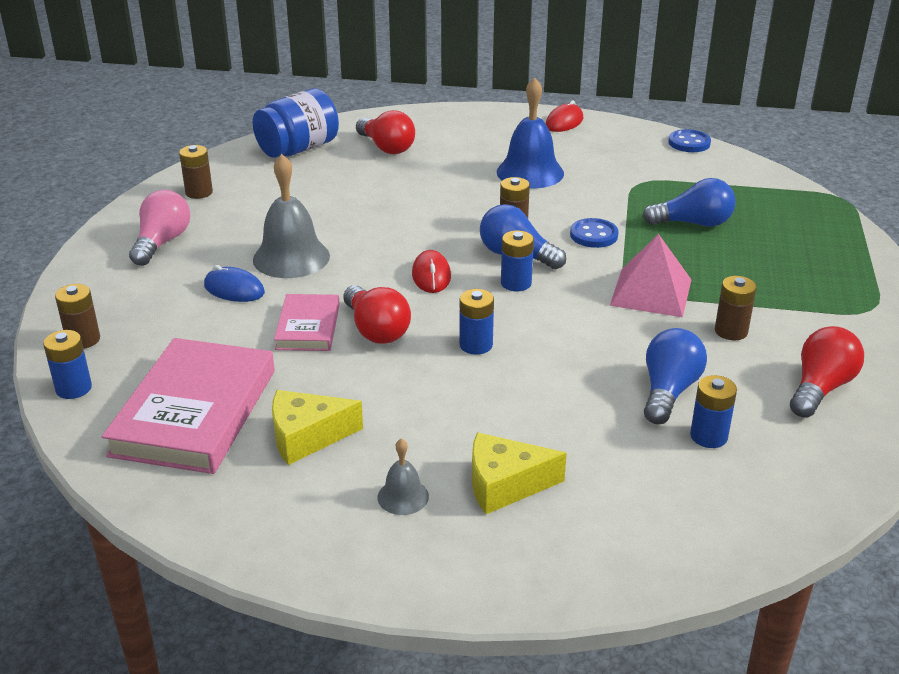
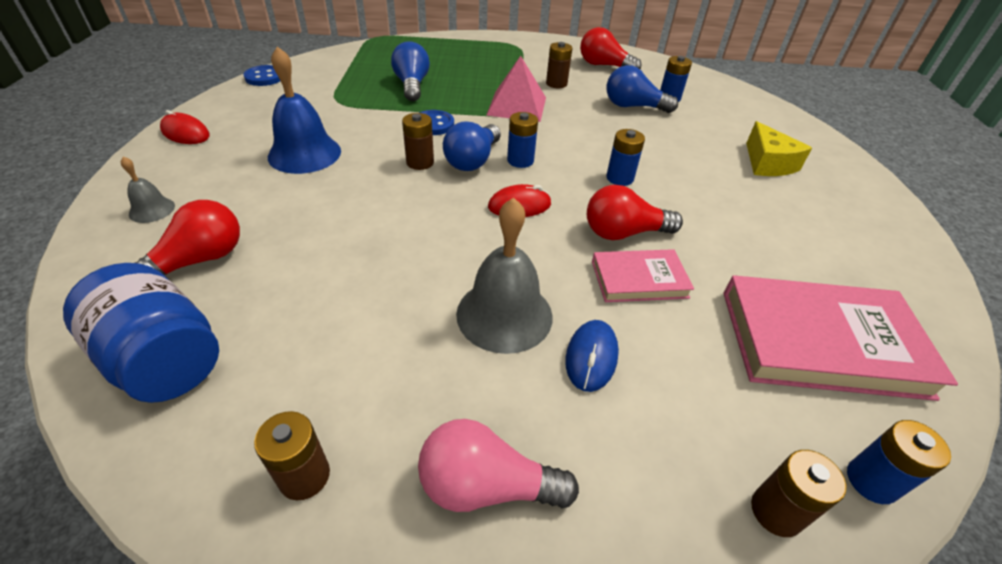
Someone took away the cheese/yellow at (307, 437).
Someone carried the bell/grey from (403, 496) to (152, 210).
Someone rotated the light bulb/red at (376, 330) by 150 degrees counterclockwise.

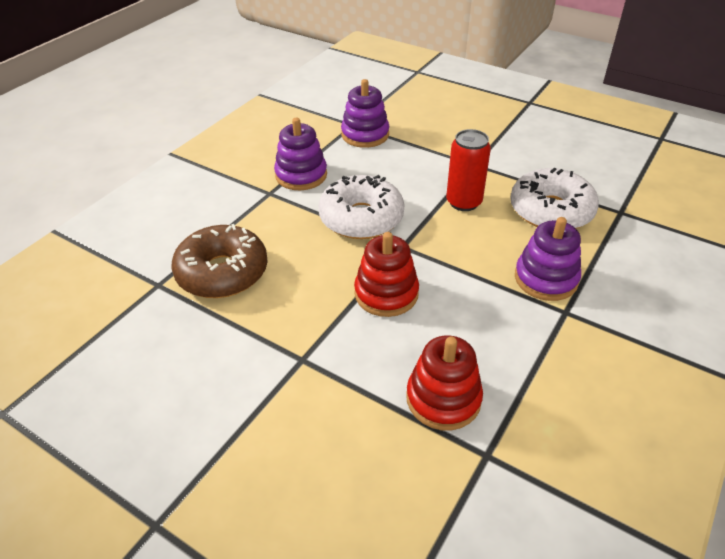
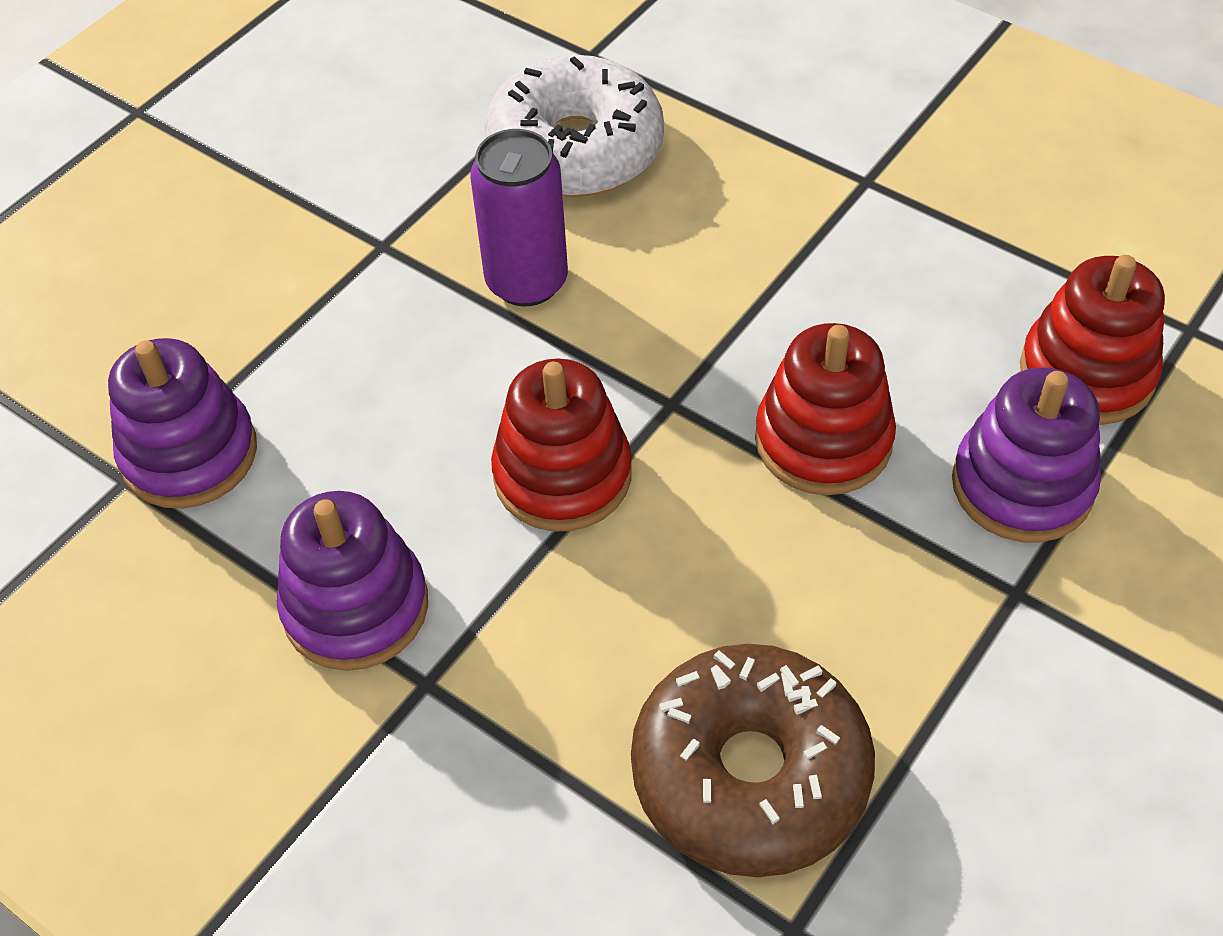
Someone carried the stacking toy/purple from (546, 279) to (1022, 485).
Someone swapped the donut/white at (361, 218) for the stacking toy/red at (562, 475).
Someone repainted the can/red at (463, 202), which became the can/purple at (526, 282).

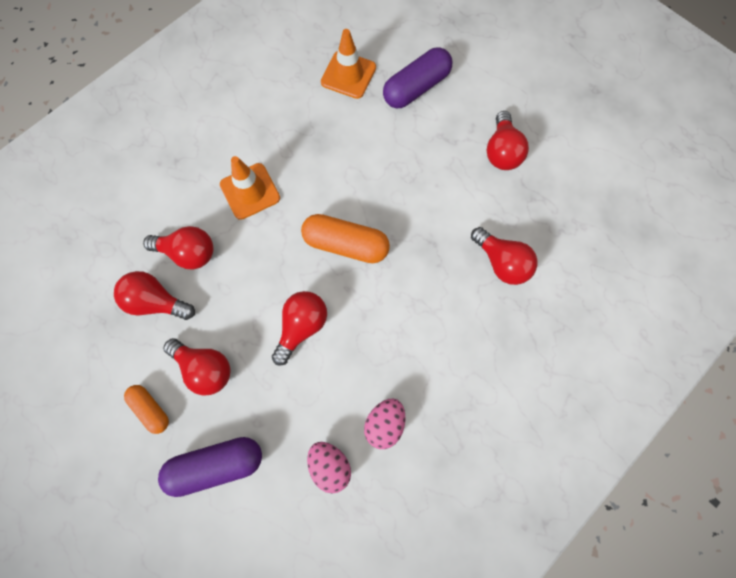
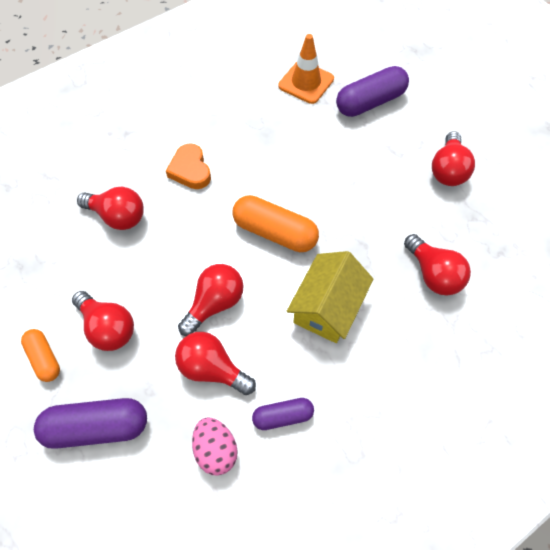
Someone put down the house/yellow at (327, 307).
Someone carried the light bulb/red from (156, 302) to (212, 368).
Someone swapped the traffic cone/orange at (250, 191) for the heart/orange at (190, 170).
Someone swapped the egg/pink at (384, 424) for the capsule/purple at (283, 416).

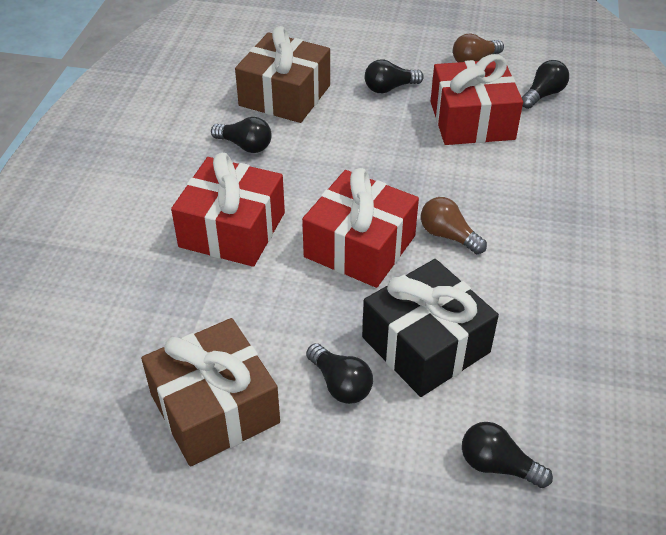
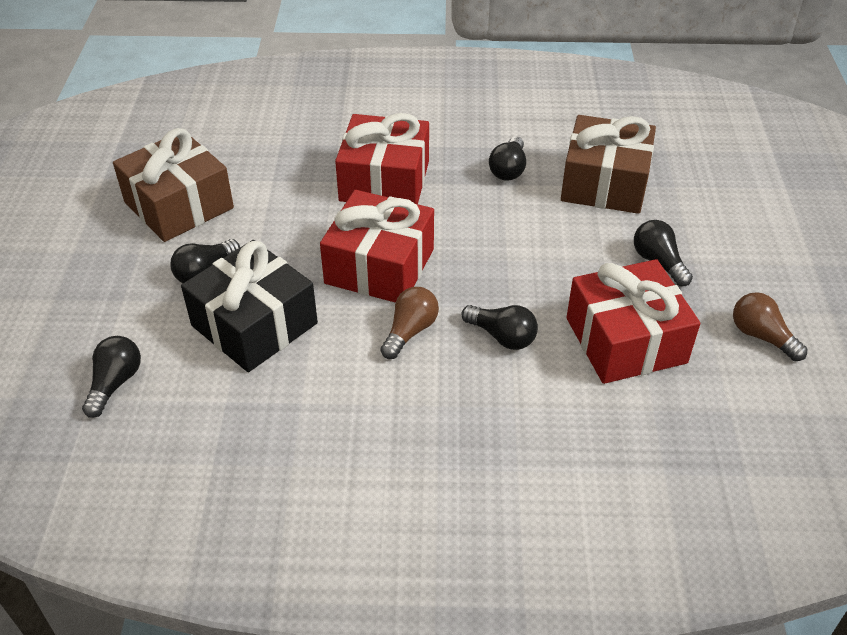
Someone carried the light bulb/black from (543, 95) to (502, 336).

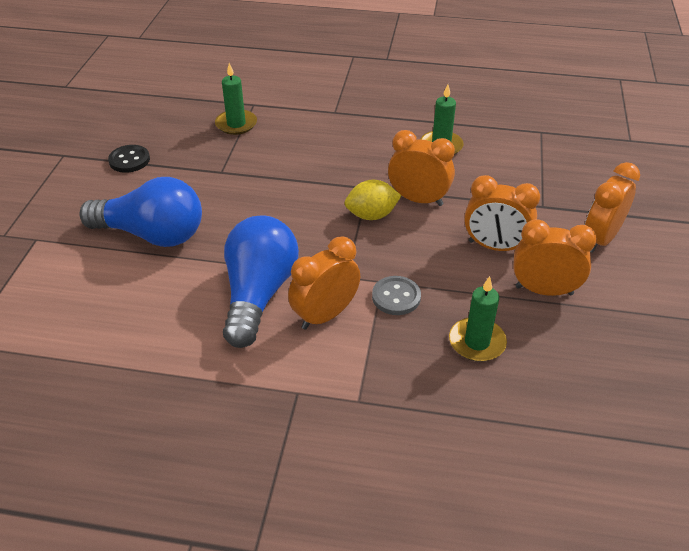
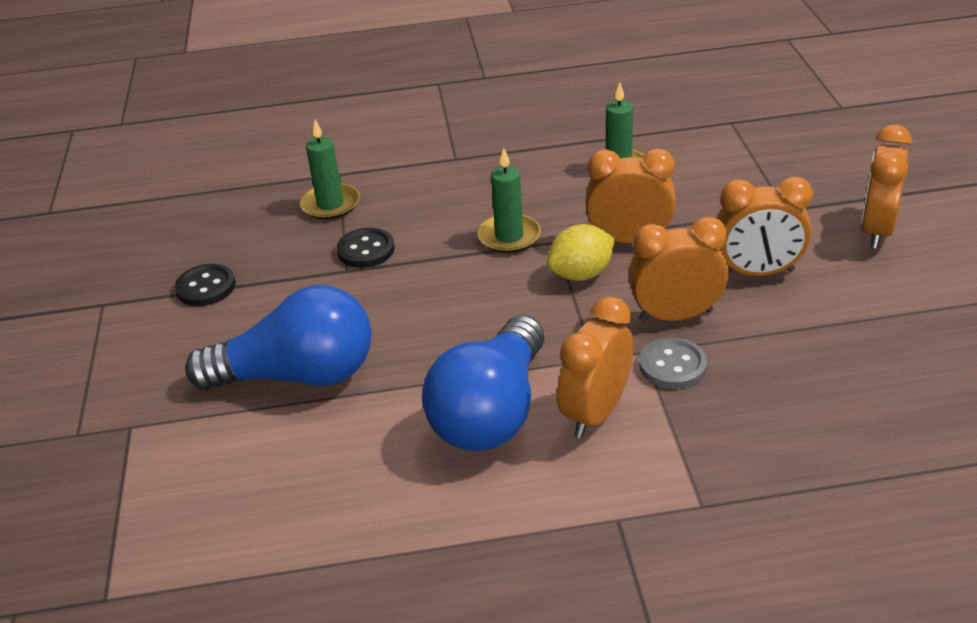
Someone put down the button/black at (366, 250).
Someone carried the candle/green from (477, 342) to (509, 236).
Someone carried the clock/orange from (544, 290) to (675, 315).
Someone rotated the light bulb/blue at (258, 294) by 150 degrees counterclockwise.

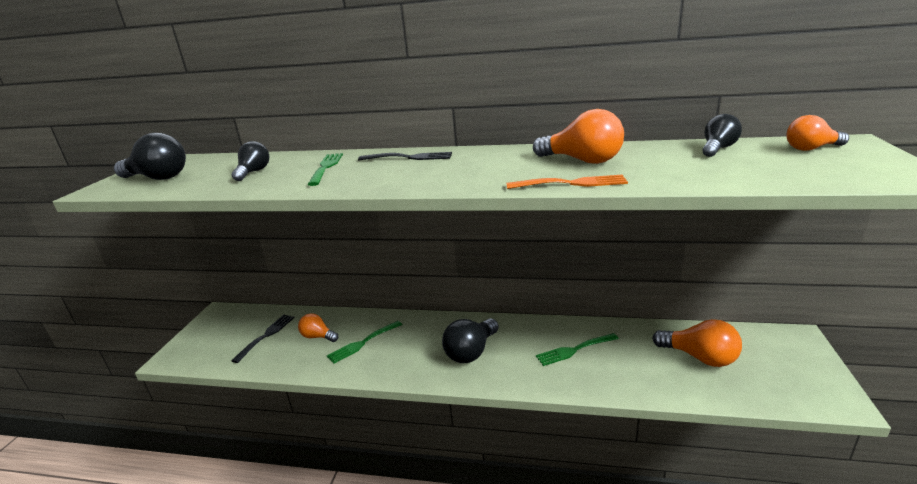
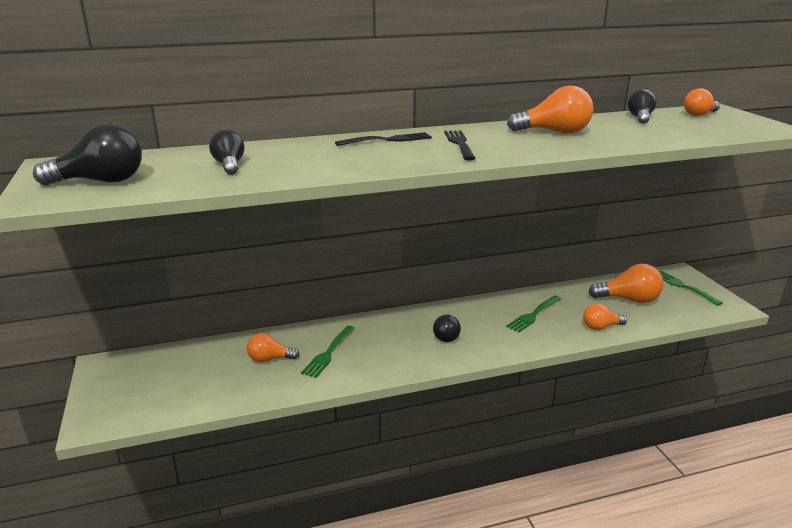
Someone took away the fork/orange at (571, 183).
Someone put down the light bulb/orange at (601, 327).
Someone carried the fork/black from (266, 336) to (459, 144).
Someone carried the fork/green from (326, 167) to (683, 286).
Someone scaled the light bulb/black at (471, 352) by 0.63.

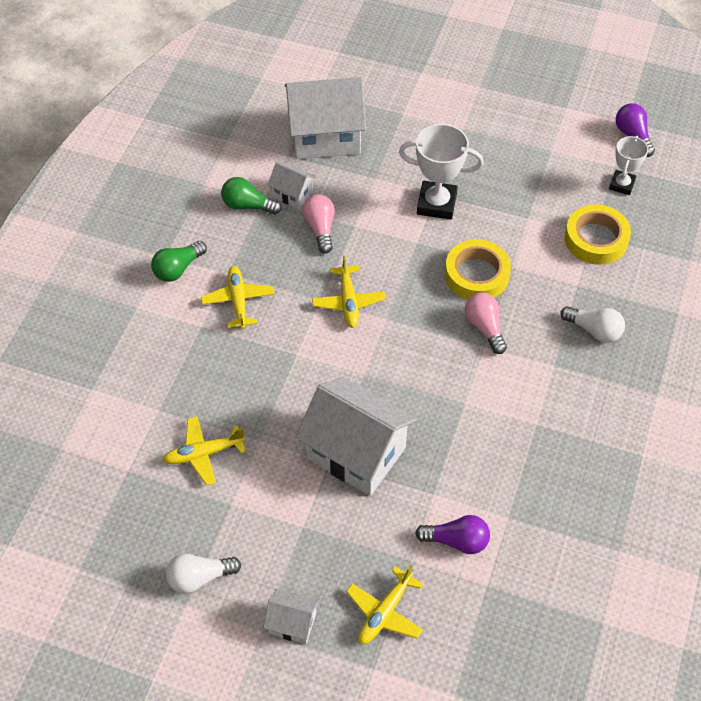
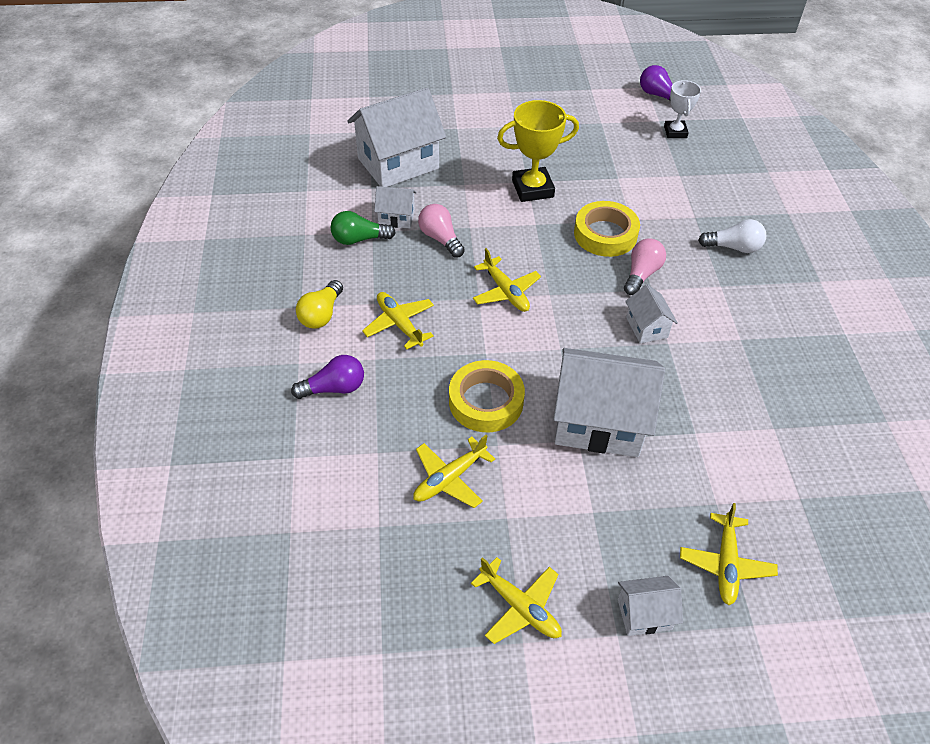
Someone put down the house/white at (647, 327).
Someone carried the light bulb/purple from (456, 541) to (334, 388).
Someone carried the tape/yellow from (596, 239) to (486, 401).
Someone swapped the light bulb/white at (199, 578) for the plane/yellow at (520, 607).
Someone repainted the light bulb/green at (178, 269), which became the light bulb/yellow at (321, 314).
Someone repainted the trophy/white at (436, 204), which became the trophy/yellow at (532, 189).
Someone rotated the light bulb/pink at (484, 327) by 75 degrees clockwise.

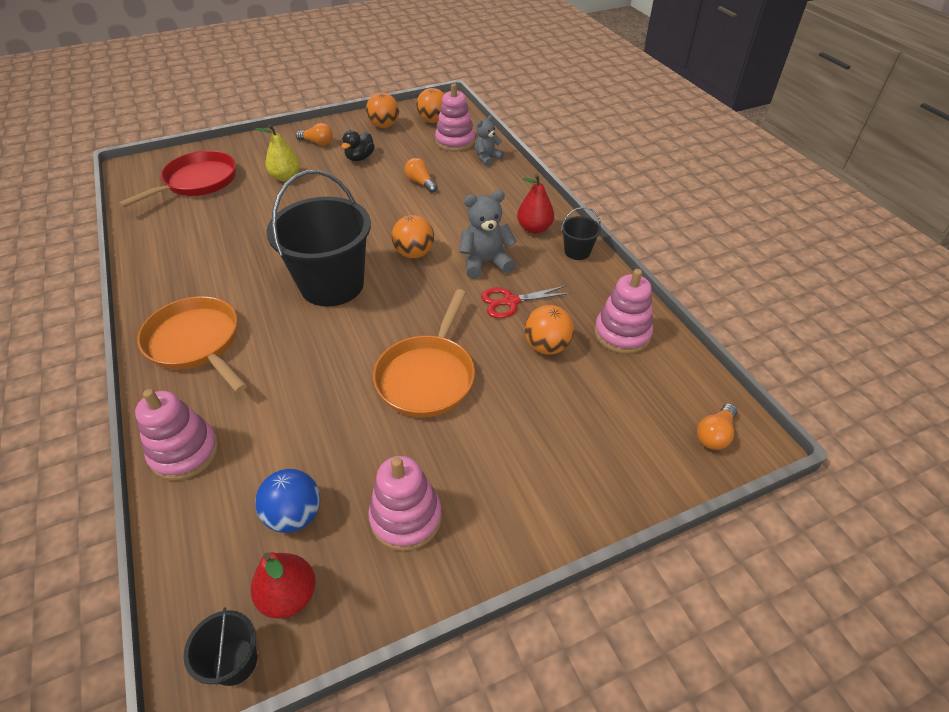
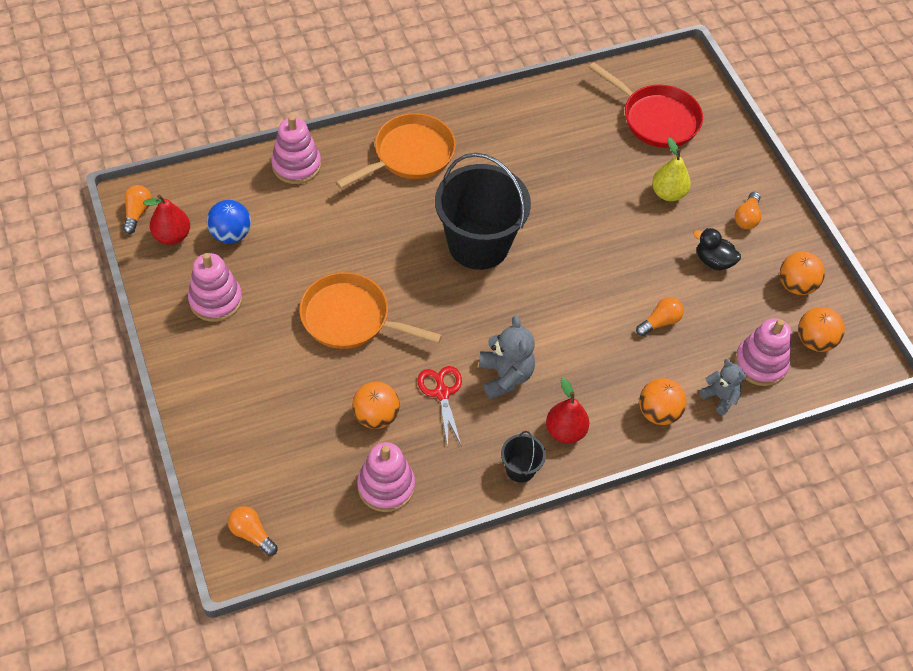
Someone carried the ball/orange from (414, 253) to (658, 412).
Someone swapped the bucket/black at (235, 662) for the light bulb/orange at (137, 213).

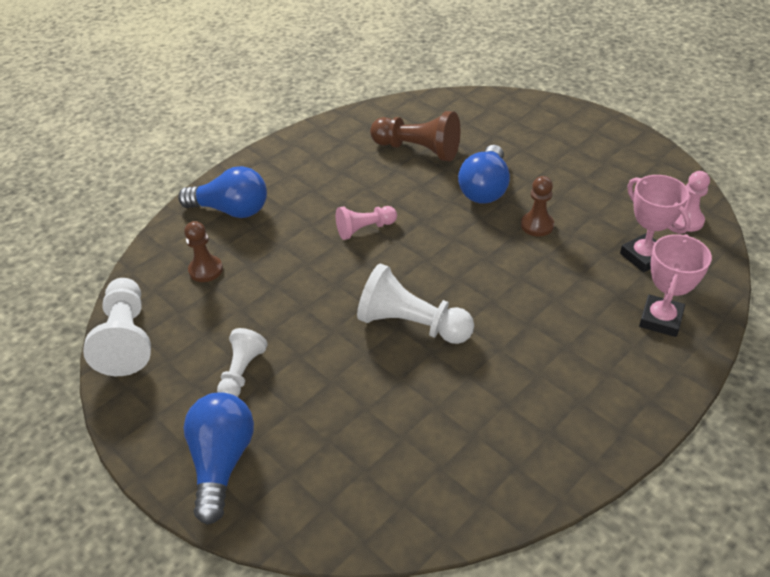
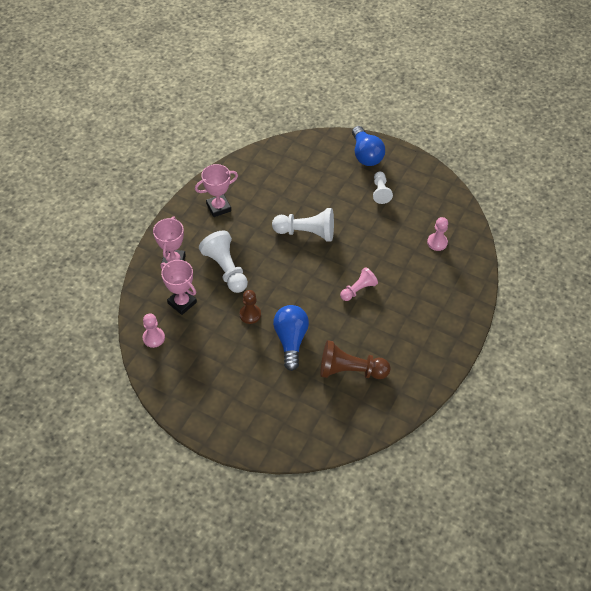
Someone took away the light bulb/blue at (231, 210).
Someone put down the trophy/pink at (218, 207).
Someone carried the pawn/white from (127, 339) to (226, 269).
Someone repainted the pawn/brown at (206, 270), which became the pawn/pink at (437, 242).

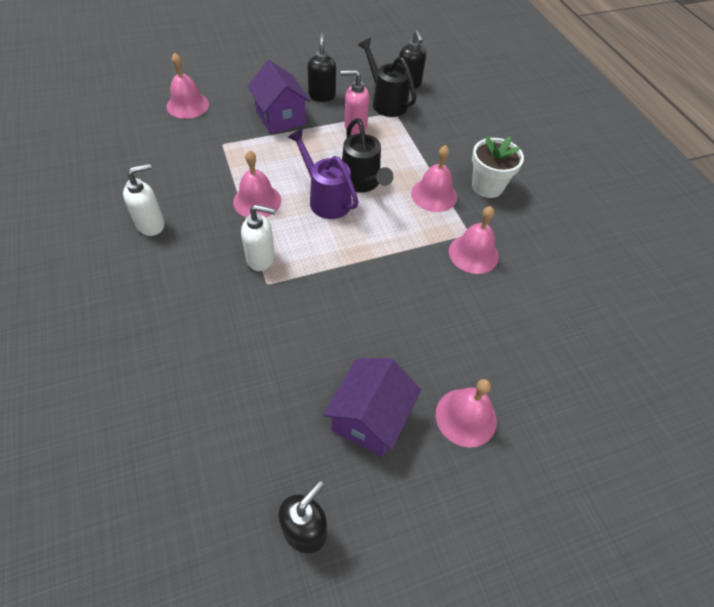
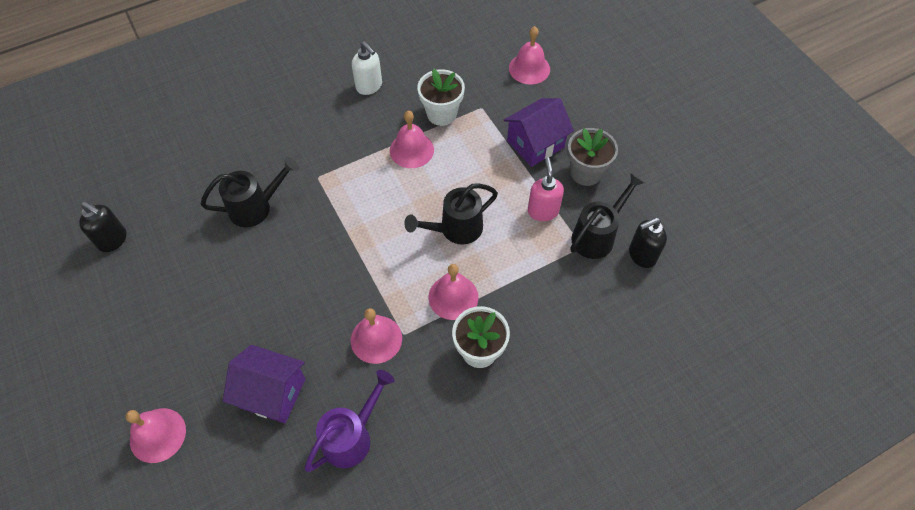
Someone took away the soap dispenser/white at (261, 258).
Someone put down the watering can/black at (256, 207).
Someone put down the flower pot/white at (441, 114).
Someone carried the watering can/purple from (326, 199) to (352, 436).
Someone carried the house/purple from (370, 418) to (272, 393).
Someone carried the bell/pink from (466, 417) to (157, 435).
Someone swapped the soap dispenser/black at (322, 95) for the flower pot/grey at (586, 172).

